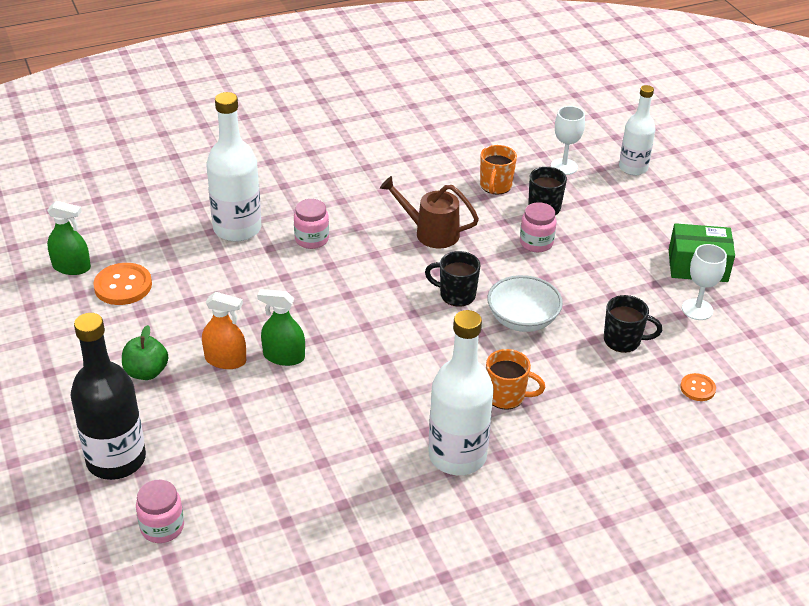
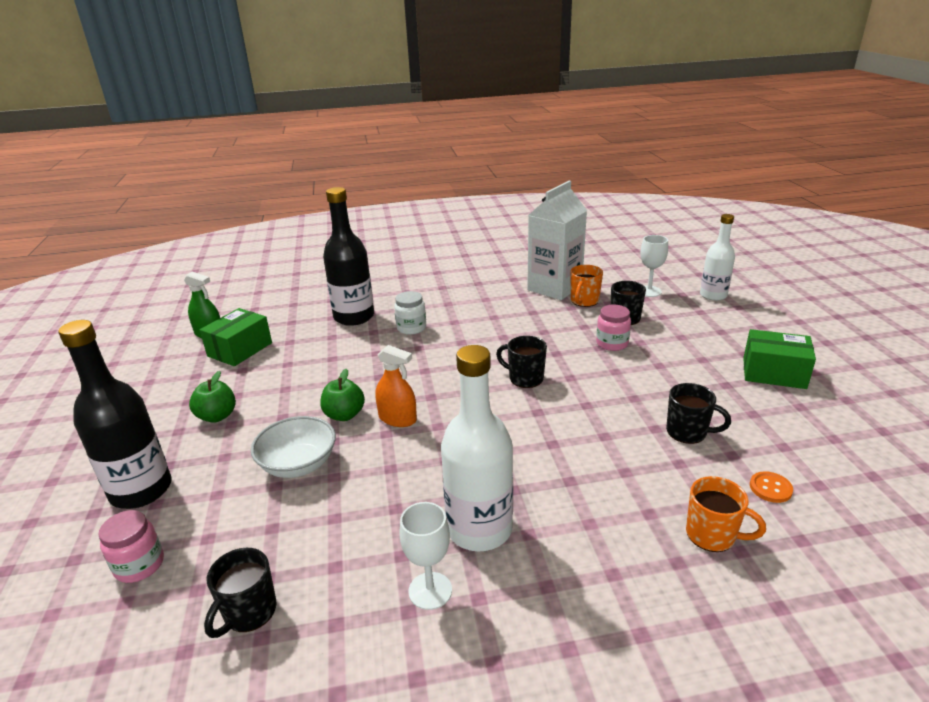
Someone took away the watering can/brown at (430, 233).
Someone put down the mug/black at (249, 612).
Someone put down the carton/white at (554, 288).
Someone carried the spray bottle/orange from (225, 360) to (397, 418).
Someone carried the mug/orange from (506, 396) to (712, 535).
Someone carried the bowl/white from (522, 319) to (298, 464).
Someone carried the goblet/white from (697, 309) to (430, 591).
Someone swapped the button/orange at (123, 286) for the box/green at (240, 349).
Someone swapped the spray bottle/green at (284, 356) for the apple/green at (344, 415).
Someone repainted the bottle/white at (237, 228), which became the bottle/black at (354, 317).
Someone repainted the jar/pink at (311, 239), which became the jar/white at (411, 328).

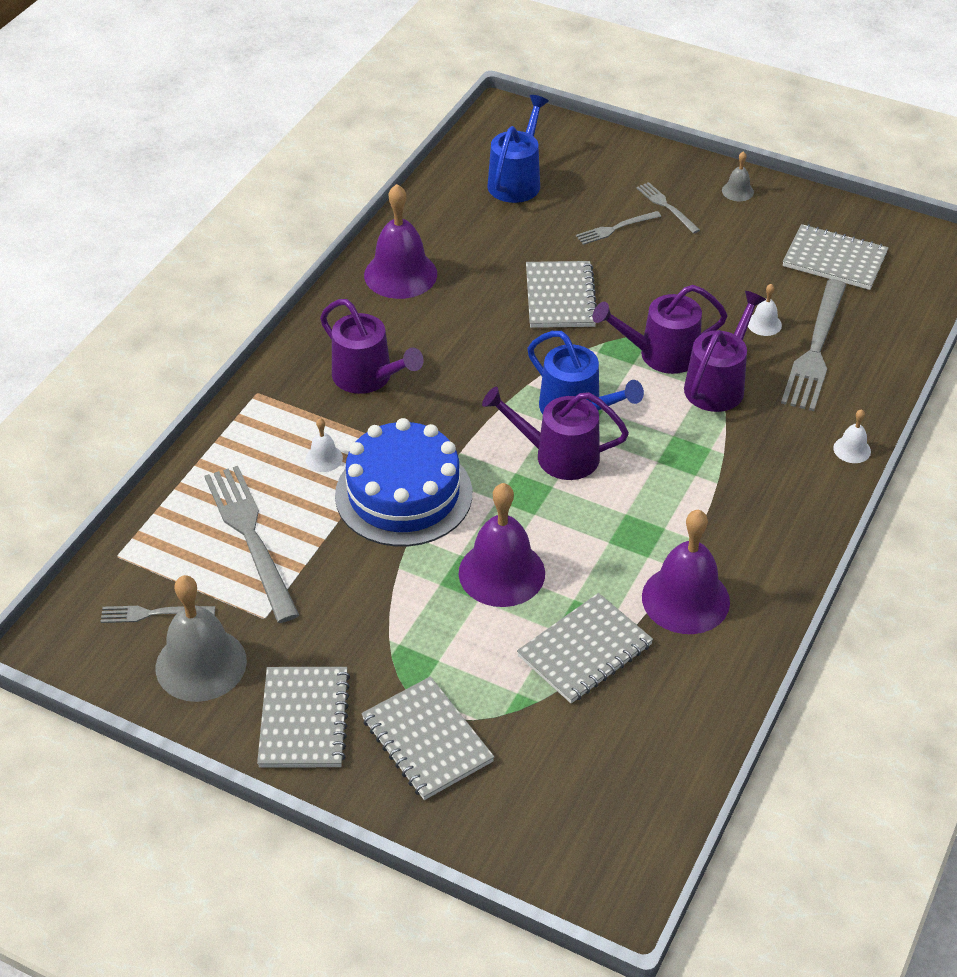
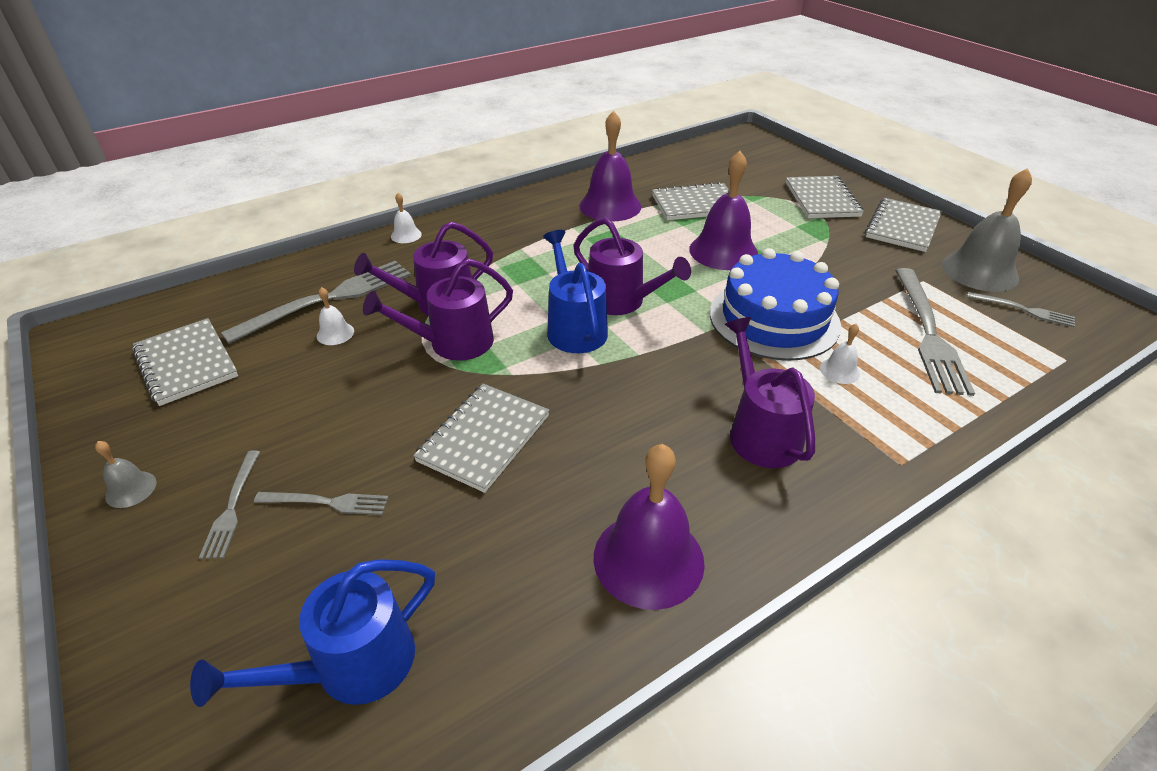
Someone rotated the watering can/purple at (661, 354) by 135 degrees clockwise.

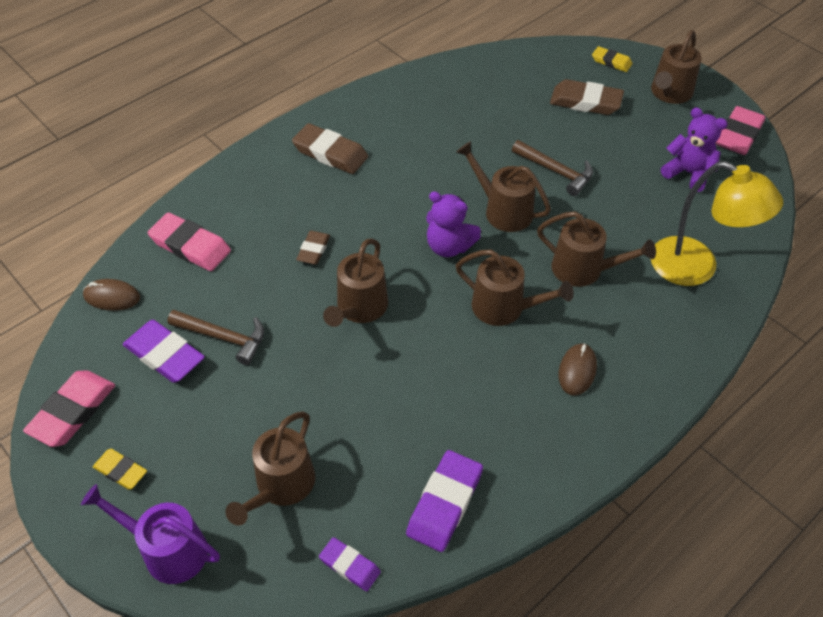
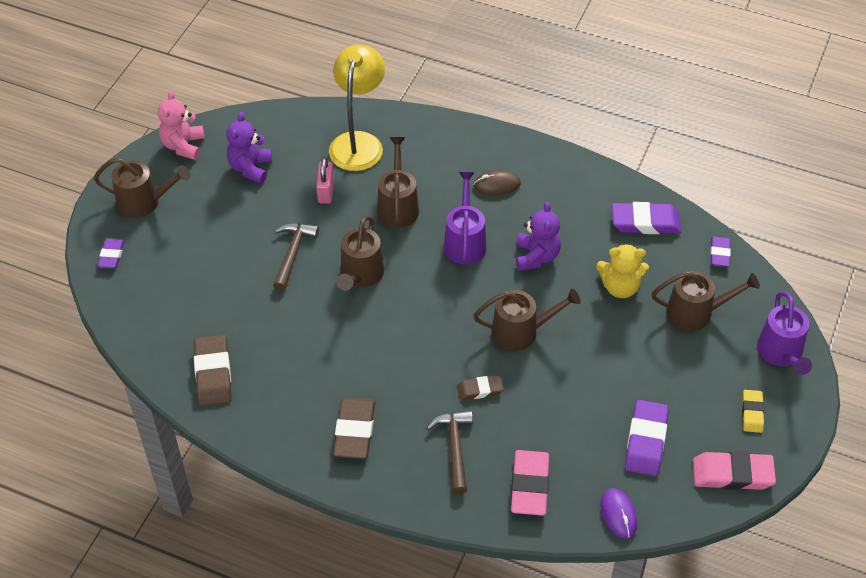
Someone put down the padlock/pink at (326, 191).
Someone put down the teddy bear/yellow at (620, 287).
Someone carried the hammer/brown from (224, 337) to (454, 448).
Someone carried the teddy bear/purple from (449, 246) to (536, 256).
Someone carried the eraser/brown from (585, 102) to (213, 373).
Someone swapped the eraser/pink at (738, 135) for the teddy bear/pink at (183, 146).
Someone repainted the mouse/brown at (112, 297), which became the mouse/purple at (618, 514).
Someone repainted the watering can/brown at (504, 308), which became the watering can/purple at (465, 242).
Someone repainted the eraser/yellow at (611, 62), which became the eraser/purple at (111, 255).

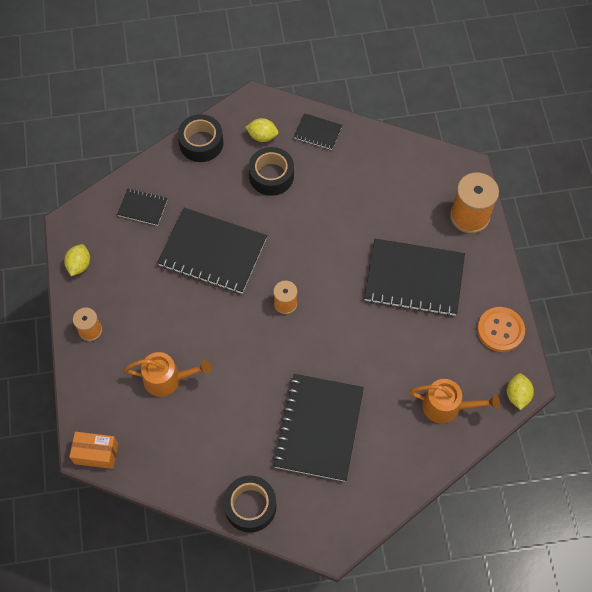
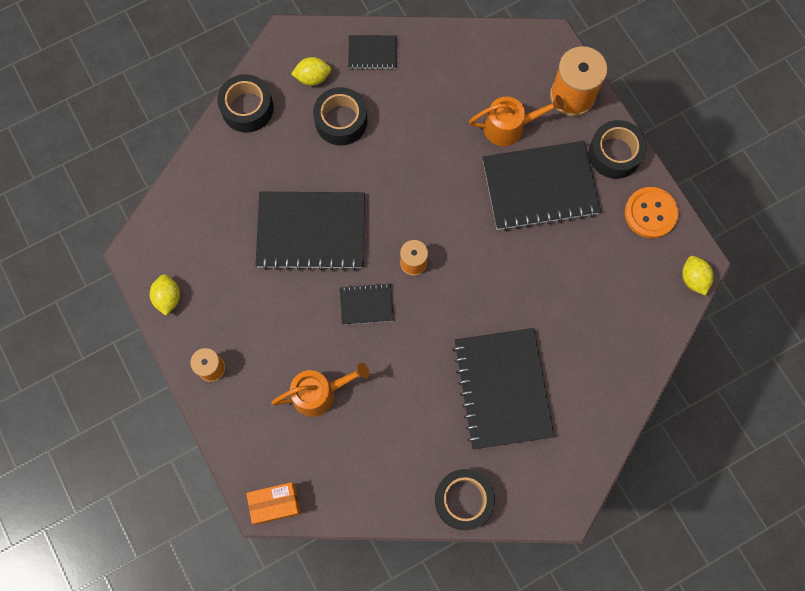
Someone put down the tape/black at (614, 154).
Someone carried the notebook/black from (143, 208) to (366, 304).
Someone carried the watering can/orange from (446, 406) to (509, 127).

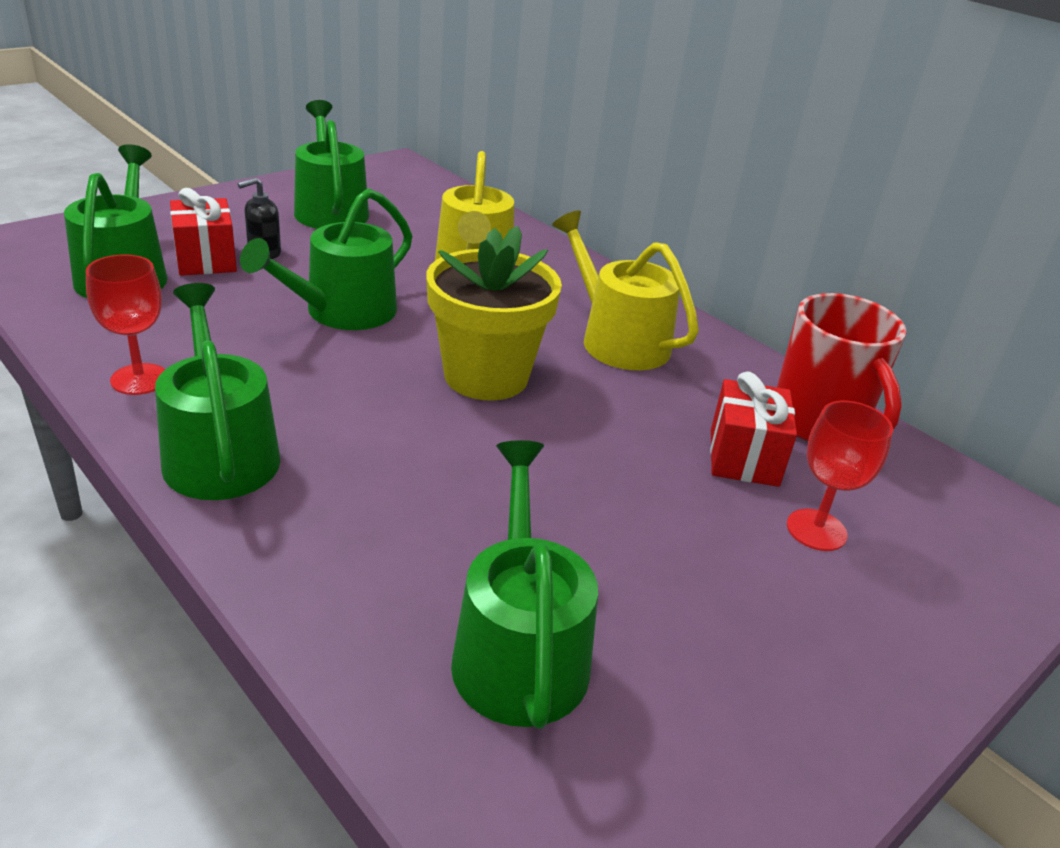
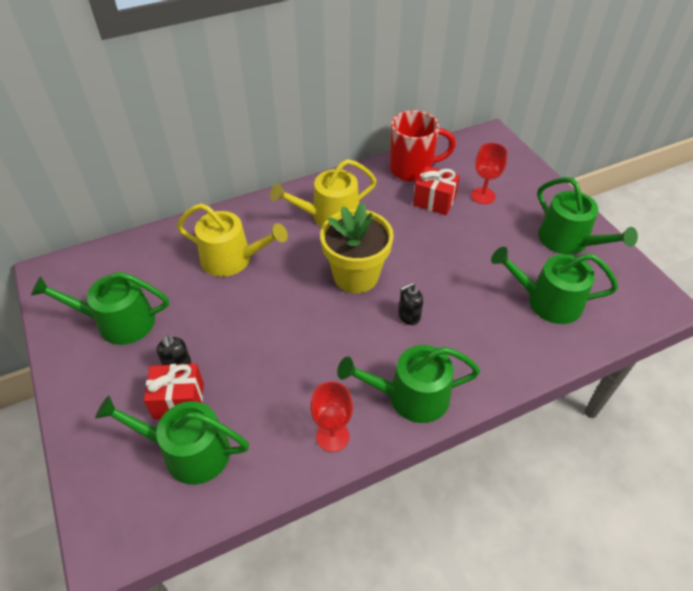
Someone put down the soap dispenser/black at (409, 316).
Someone carried the watering can/green from (342, 312) to (568, 241).

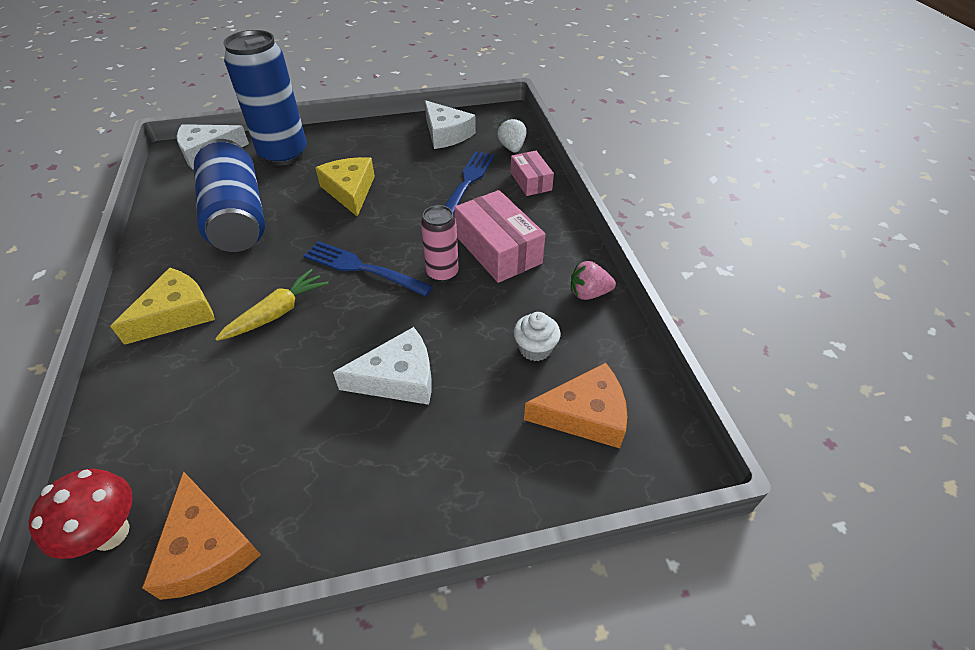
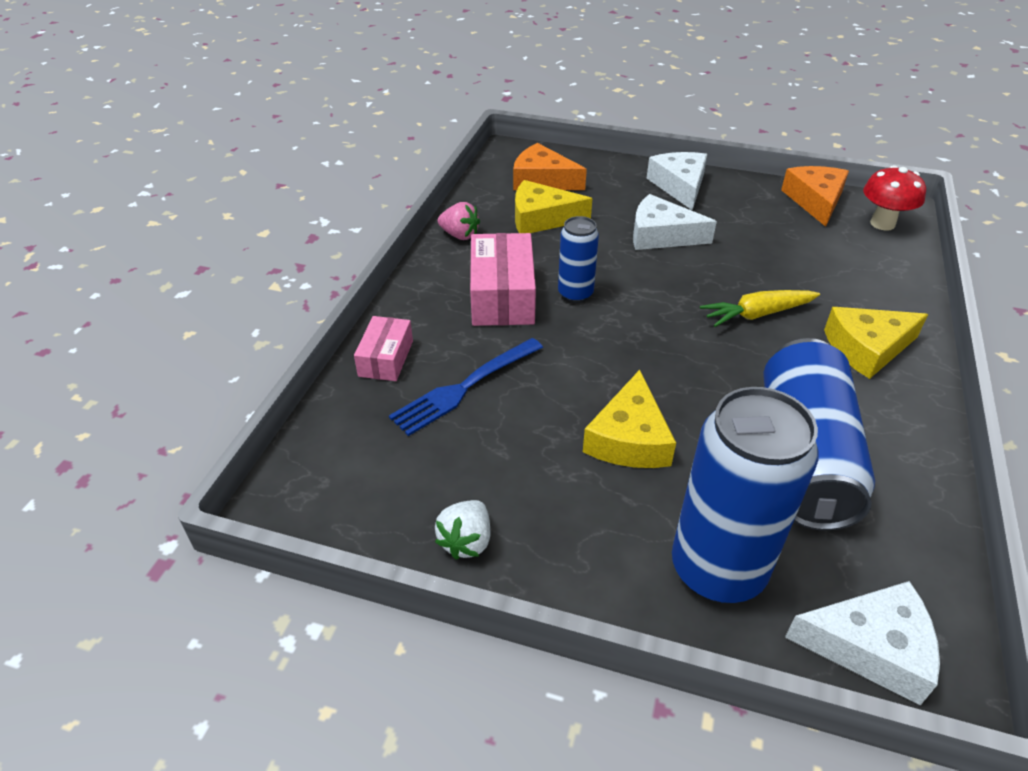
Someone took away the fork/blue at (362, 268).
Someone carried the cheese/white from (446, 134) to (679, 186).
Someone carried the strawberry/white from (512, 148) to (466, 541).
Someone swapped the cupcake/white at (535, 348) for the cheese/yellow at (541, 218).
Someone repainted the can/pink at (442, 273), which became the can/blue at (575, 294).

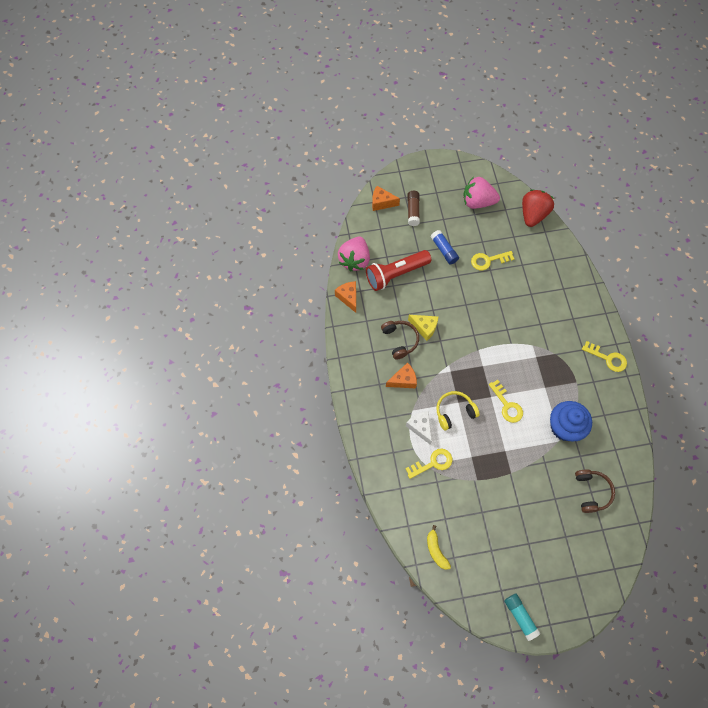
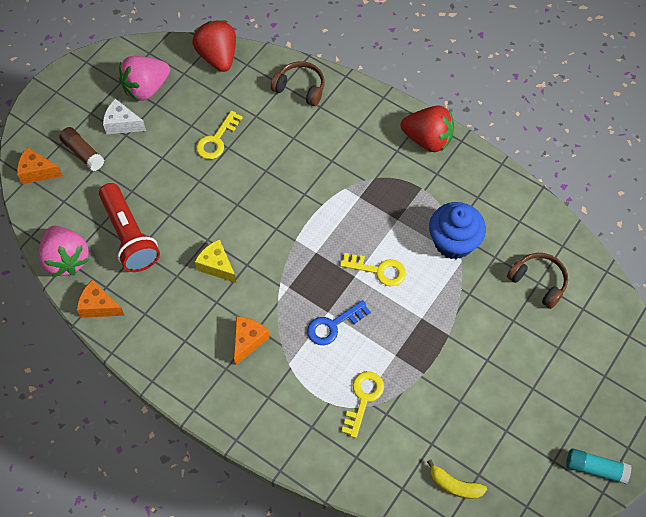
Someone took away the glue stick/blue at (444, 250).
Someone carried the headphones/brown from (400, 340) to (300, 88).
Someone carried the cheese/white from (420, 427) to (122, 124).
Someone swapped the headphones/yellow at (454, 412) for the key/blue at (333, 325).
Someone swapped the key/yellow at (607, 358) for the strawberry/red at (427, 139).
Someone rotated the flashlight/red at (396, 274) by 45 degrees counterclockwise.
Someone rotated the cheese/orange at (382, 203) by 45 degrees clockwise.
Someone rotated the cheese/yellow at (424, 328) by 120 degrees counterclockwise.

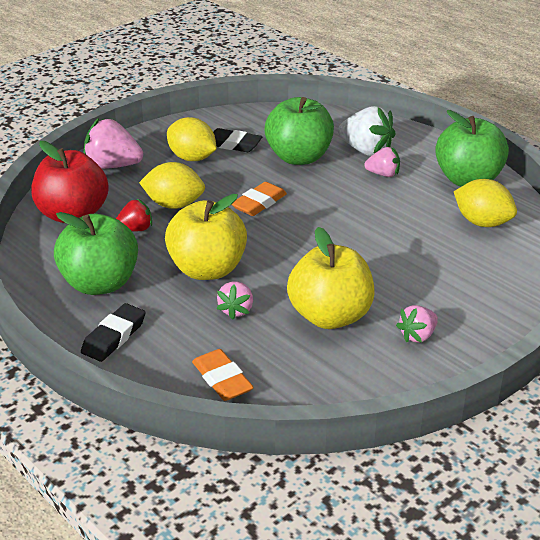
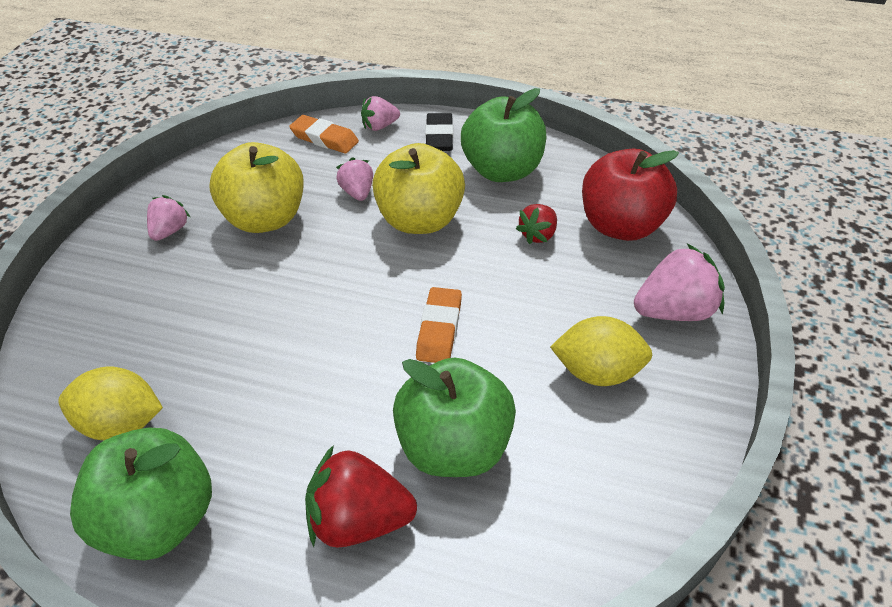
Someone took away the lemon/yellow at (174, 204).
Someone took away the eraser/black at (233, 144).
Someone carried the strawberry/pink from (383, 174) to (380, 126).
Someone repainted the strawberry/white at (366, 150), which became the strawberry/red at (359, 521).

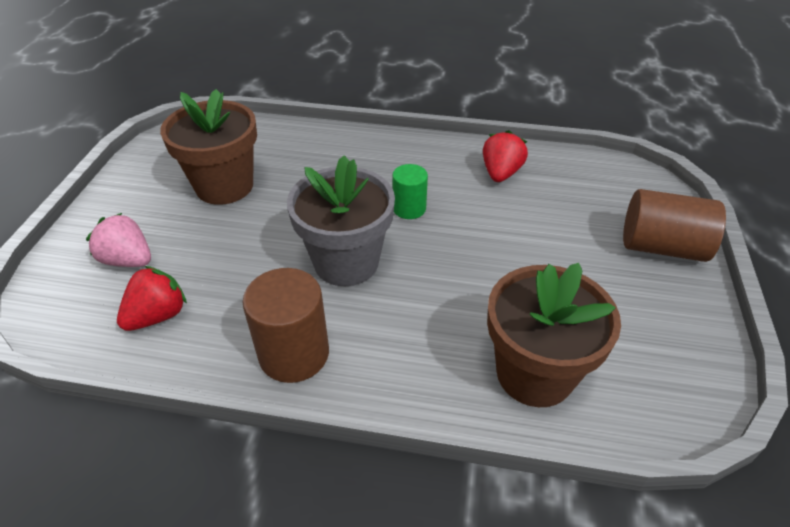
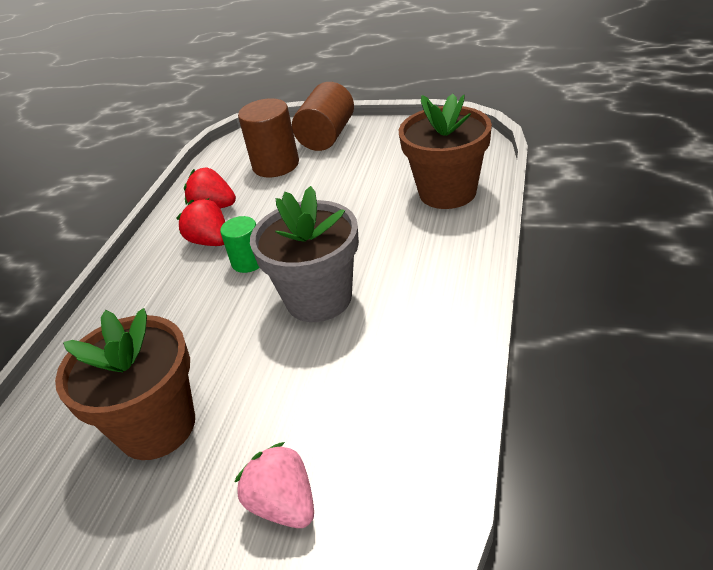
Someone carried the strawberry/red from (158, 316) to (210, 241).
Someone carried the cylinder/brown from (294, 354) to (276, 165).
Someone rotated the strawberry/pink at (128, 260) by 105 degrees clockwise.

